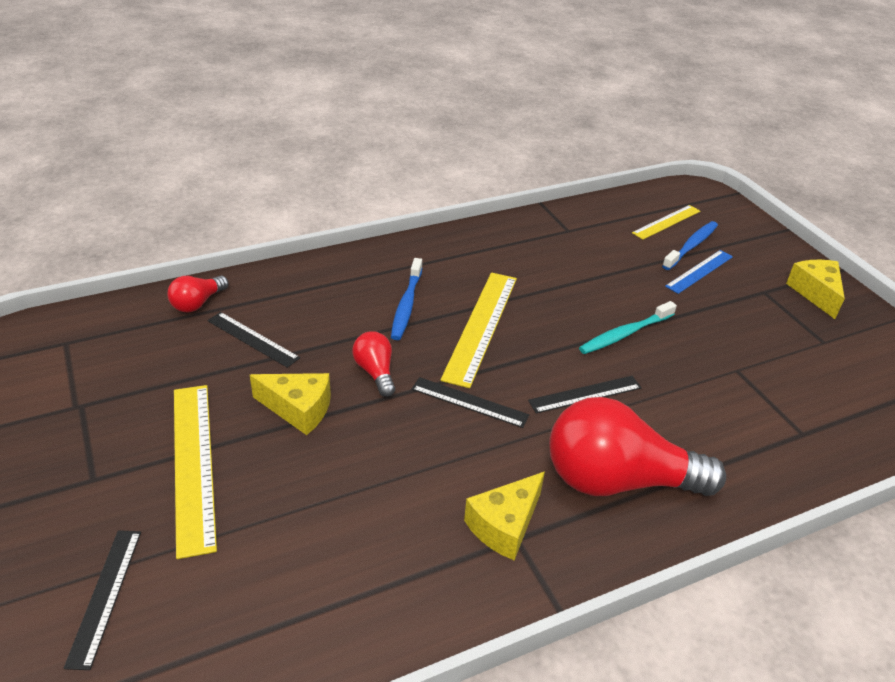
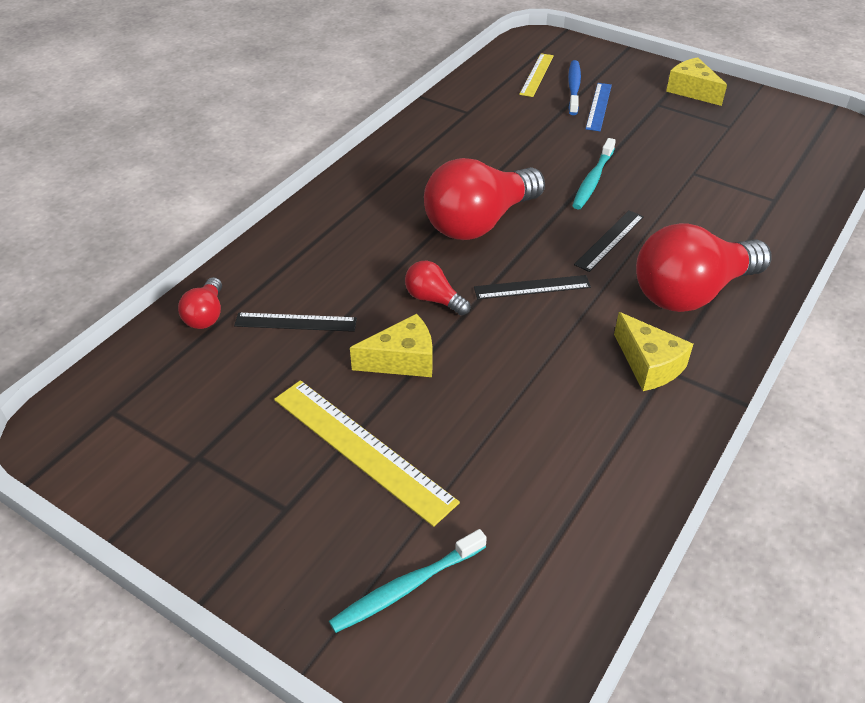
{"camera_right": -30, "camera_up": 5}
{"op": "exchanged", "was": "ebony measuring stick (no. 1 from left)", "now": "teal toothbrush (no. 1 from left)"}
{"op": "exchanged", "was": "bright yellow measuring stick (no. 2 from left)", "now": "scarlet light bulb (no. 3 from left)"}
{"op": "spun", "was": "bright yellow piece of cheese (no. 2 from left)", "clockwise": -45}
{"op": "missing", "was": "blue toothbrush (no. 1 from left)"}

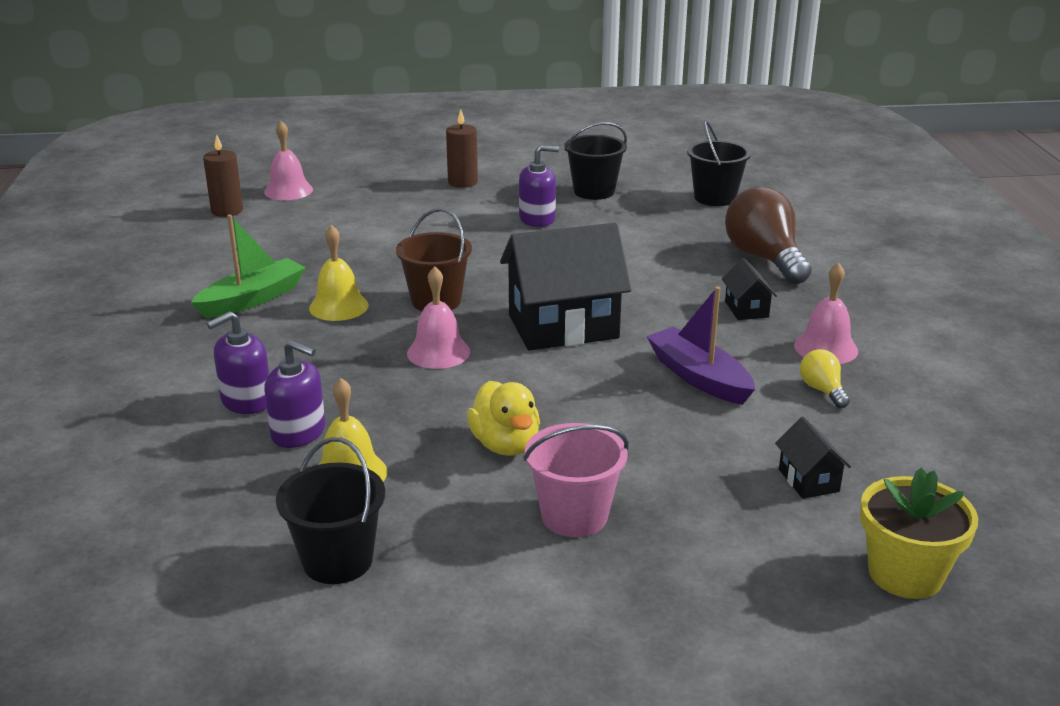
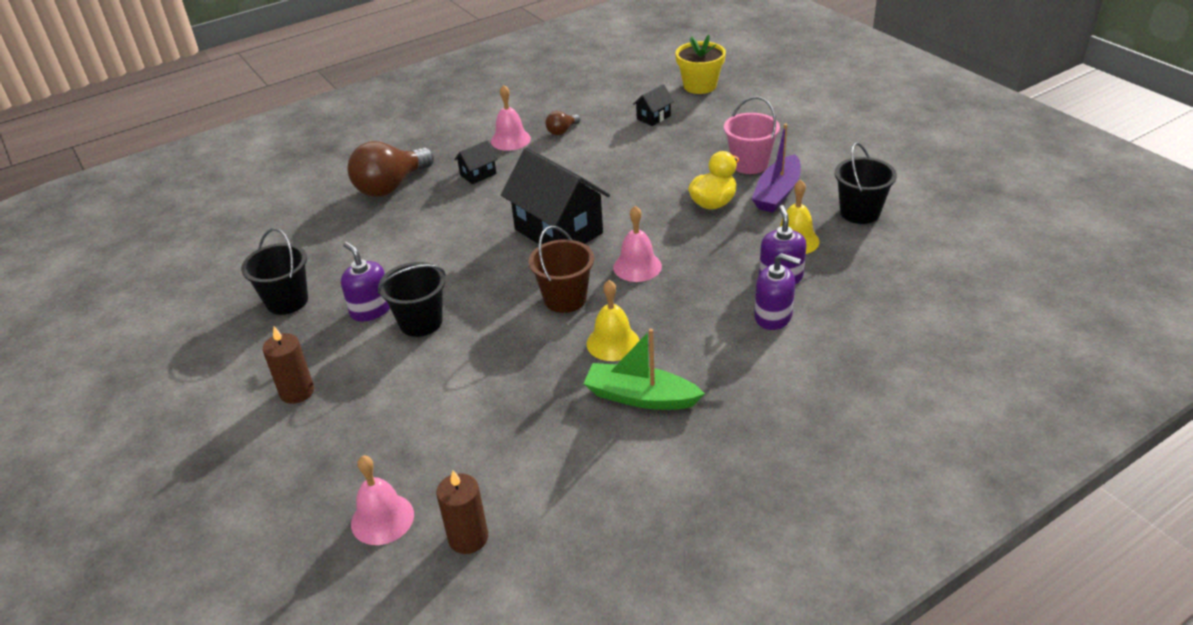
{"camera_right": -115, "camera_up": 10}
{"op": "relocated", "was": "ebony pail (no. 3 from left in the first image)", "now": "ebony pail (no. 2 from left)"}
{"op": "colour", "was": "bright yellow light bulb", "now": "brown light bulb (no. 2 from left)"}
{"op": "relocated", "was": "royal purple boat"}

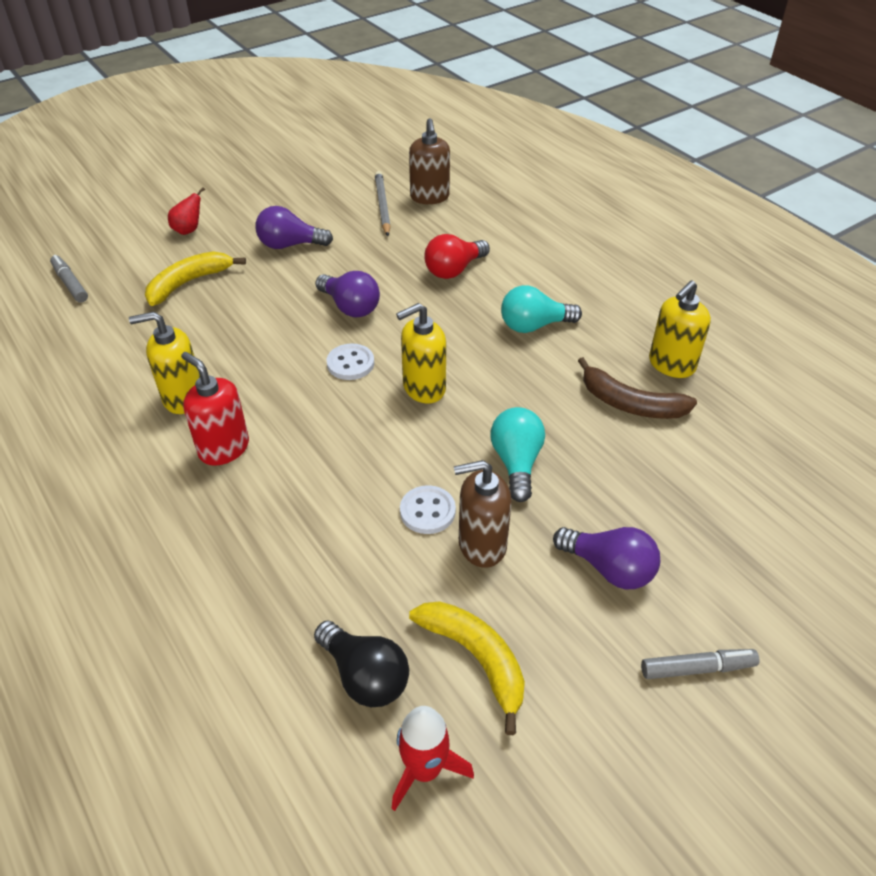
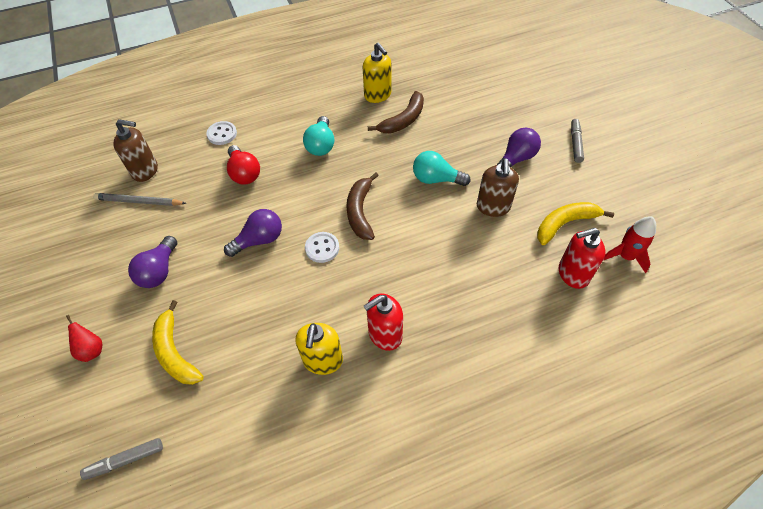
{"camera_right": -75, "camera_up": 10}
{"op": "relocated", "was": "pure white button (no. 2 from left in the first image)", "now": "pure white button (no. 1 from left)"}
{"op": "exchanged", "was": "bright yellow soap dispenser (no. 2 from left)", "now": "brown banana fruit (no. 1 from left)"}
{"op": "exchanged", "was": "ebony light bulb", "now": "scarlet soap dispenser (no. 2 from left)"}

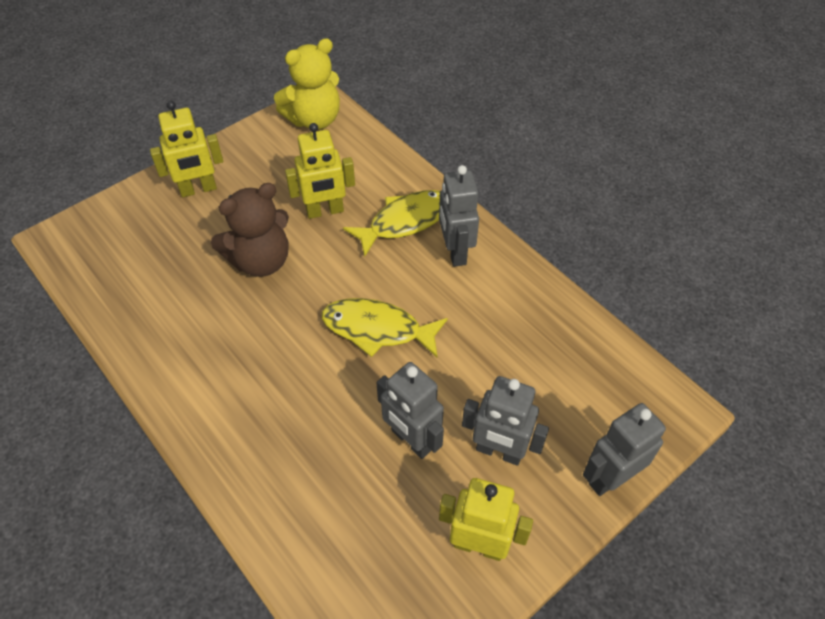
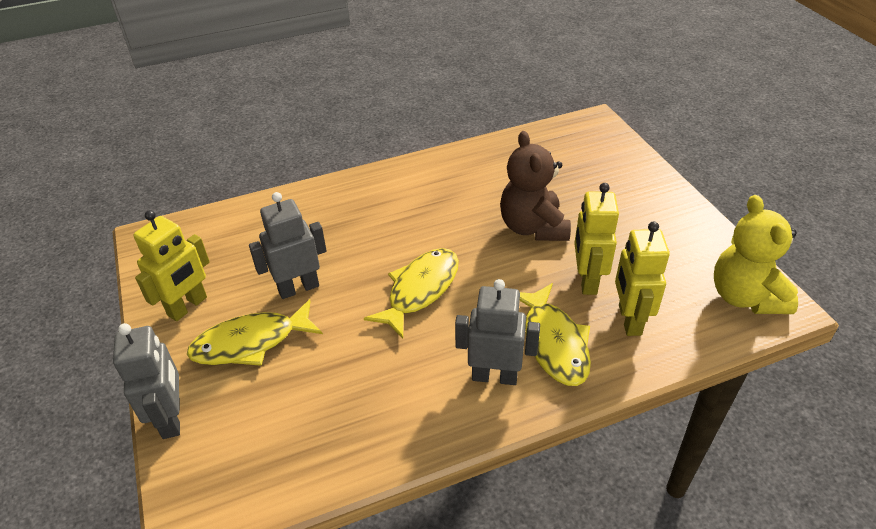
{"camera_right": 110, "camera_up": -10}
{"op": "exchanged", "was": "gray robot figure (no. 3 from left)", "now": "bright yellow toy fish (no. 1 from left)"}
{"op": "relocated", "was": "bright yellow robot figure (no. 1 from left in the first image)", "now": "bright yellow robot figure (no. 3 from left)"}

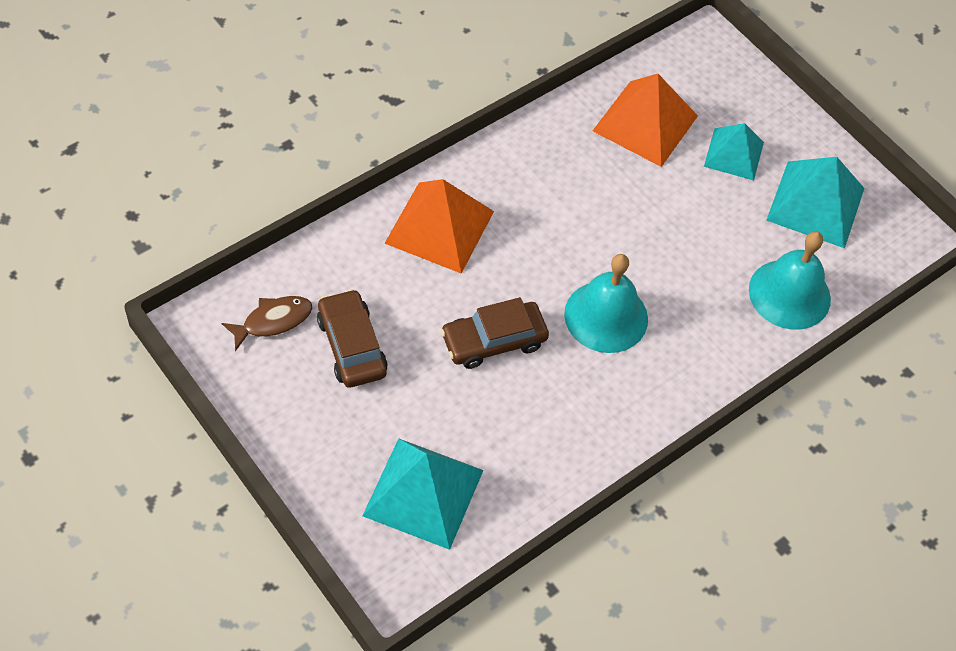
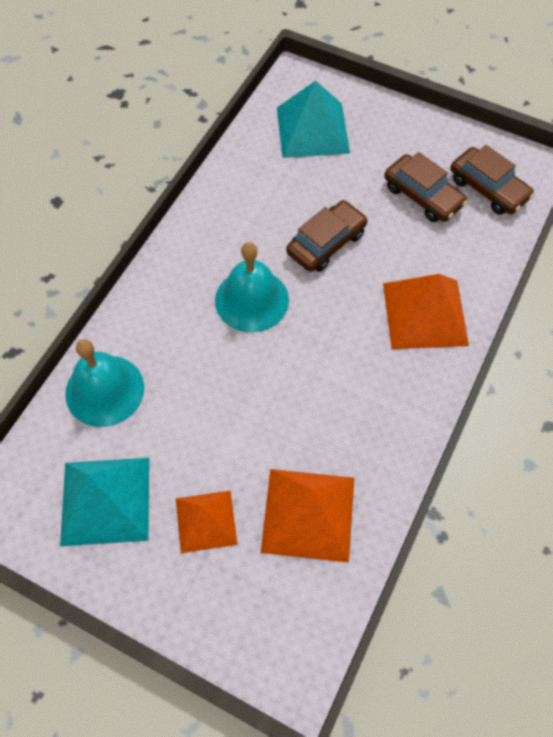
{"camera_right": 160, "camera_up": 5}
{"op": "colour", "was": "teal solid pyramid (no. 2 from left)", "now": "orange-coloured solid pyramid (no. 1 from left)"}
{"op": "exchanged", "was": "brown toy fish", "now": "brown automobile (no. 3 from left)"}

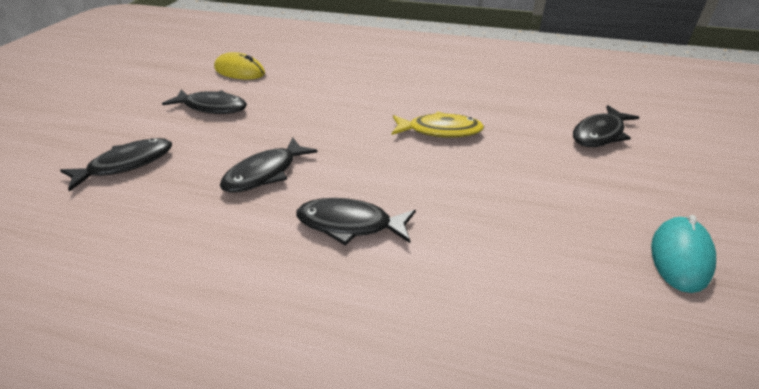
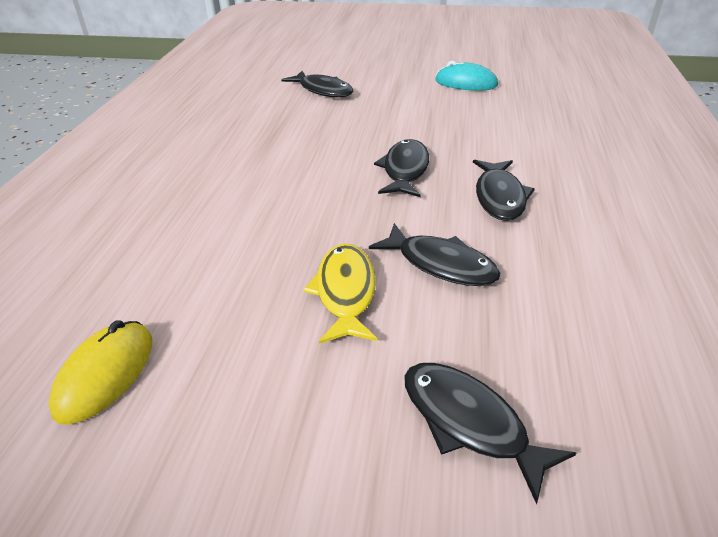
{"camera_right": -95, "camera_up": 0}
{"op": "relocated", "was": "bright yellow toy fish"}
{"op": "relocated", "was": "ebony toy fish (no. 2 from left)"}

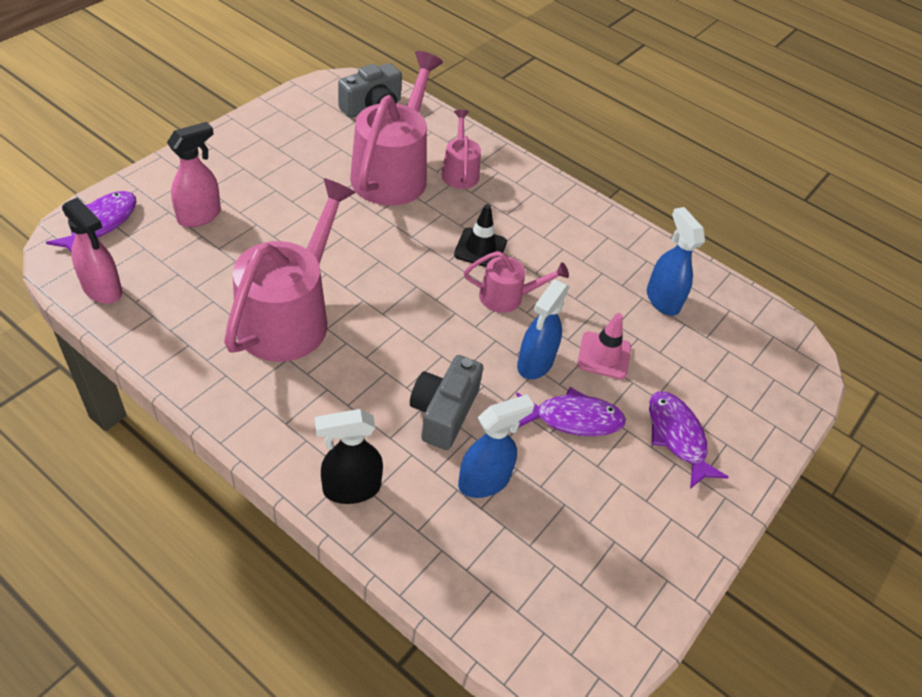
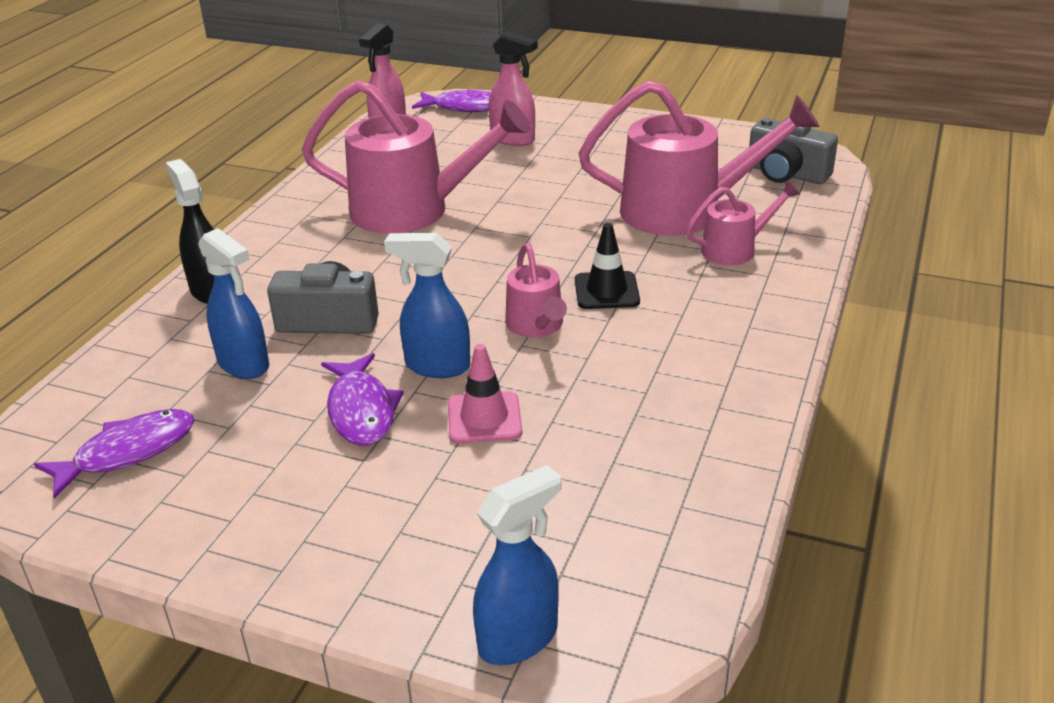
{"camera_right": 80, "camera_up": -15}
{"op": "relocated", "was": "royal purple toy fish (no. 3 from left in the first image)", "now": "royal purple toy fish (no. 1 from left)"}
{"op": "relocated", "was": "blue sprayer (no. 3 from left)"}

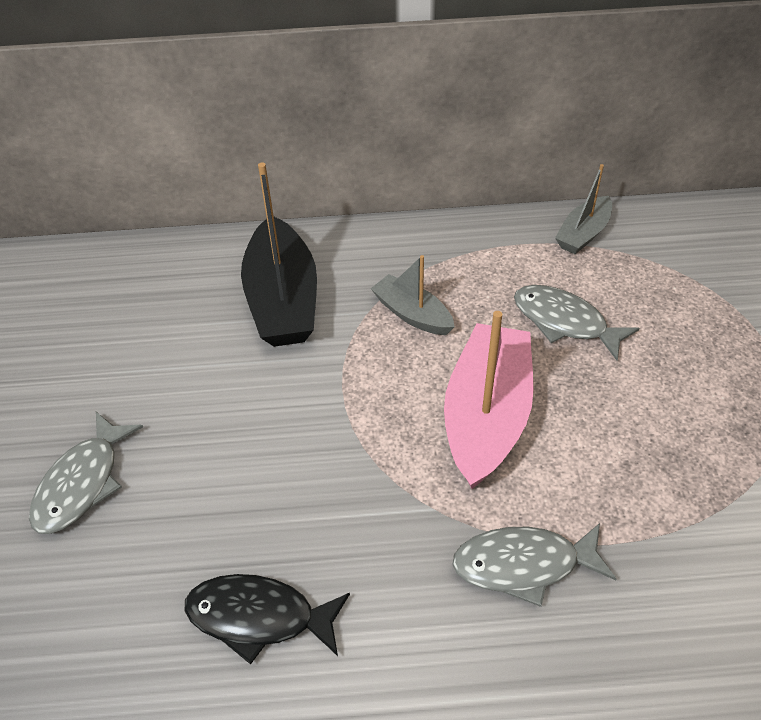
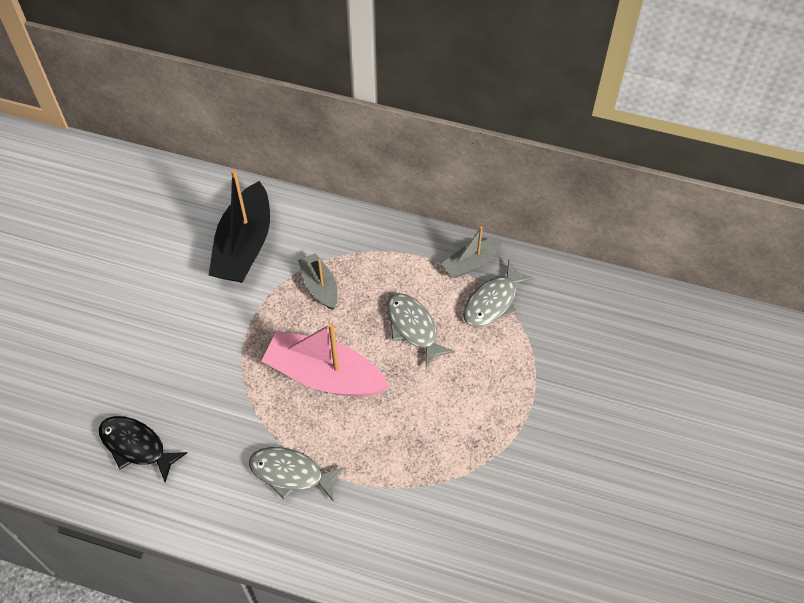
{"camera_right": 20, "camera_up": 10}
{"op": "spun", "was": "rosy boat", "clockwise": -105}
{"op": "relocated", "was": "gray toy fish (no. 1 from left in the first image)", "now": "gray toy fish (no. 3 from left)"}

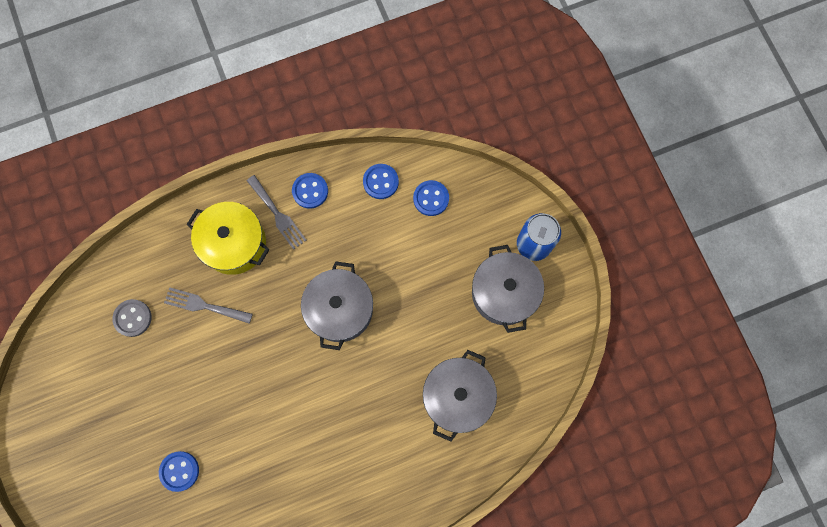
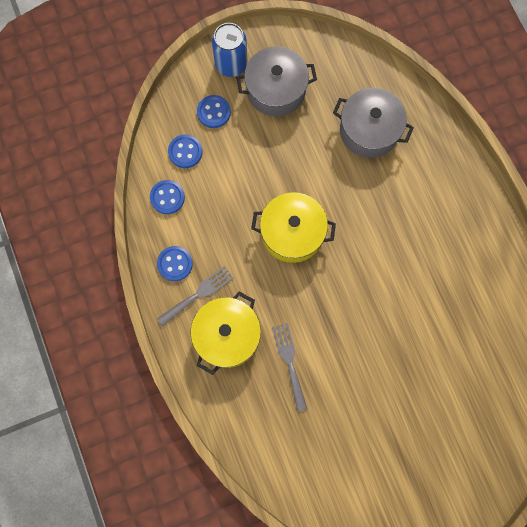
{"camera_right": -90, "camera_up": 0}
{"op": "relocated", "was": "blue button (no. 1 from left in the first image)", "now": "blue button (no. 4 from left)"}
{"op": "colour", "was": "gray pot (no. 1 from left)", "now": "bright yellow pot (no. 2 from left)"}
{"op": "spun", "was": "gray dinner fork (no. 1 from left in the first image)", "clockwise": 150}
{"op": "missing", "was": "gray button"}

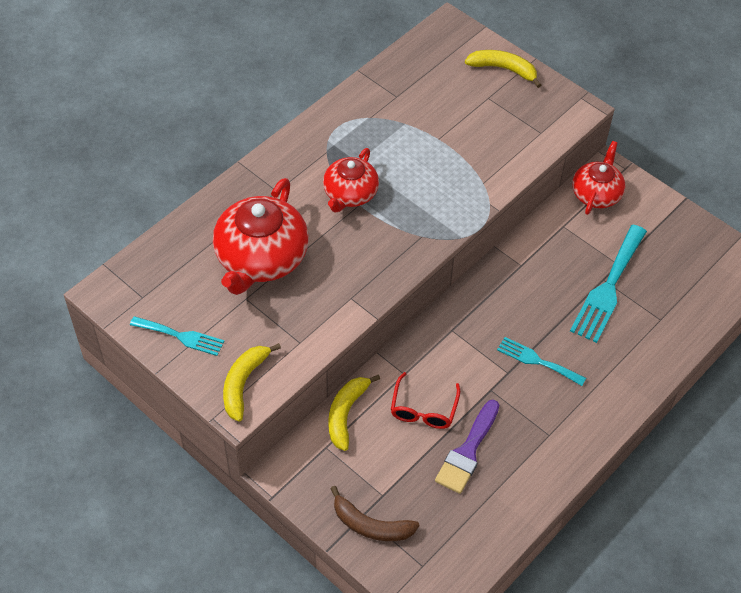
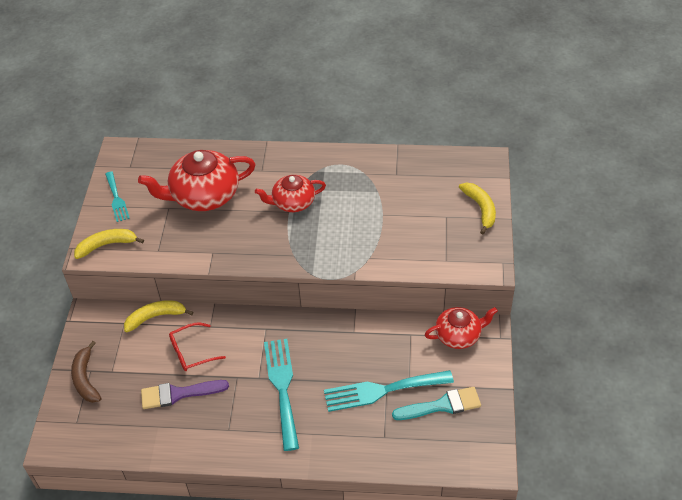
{"camera_right": 55, "camera_up": -5}
{"op": "size", "was": "teal dinner fork (no. 2 from left)", "ratio": 1.7}
{"op": "appeared", "now": "teal paintbrush"}

